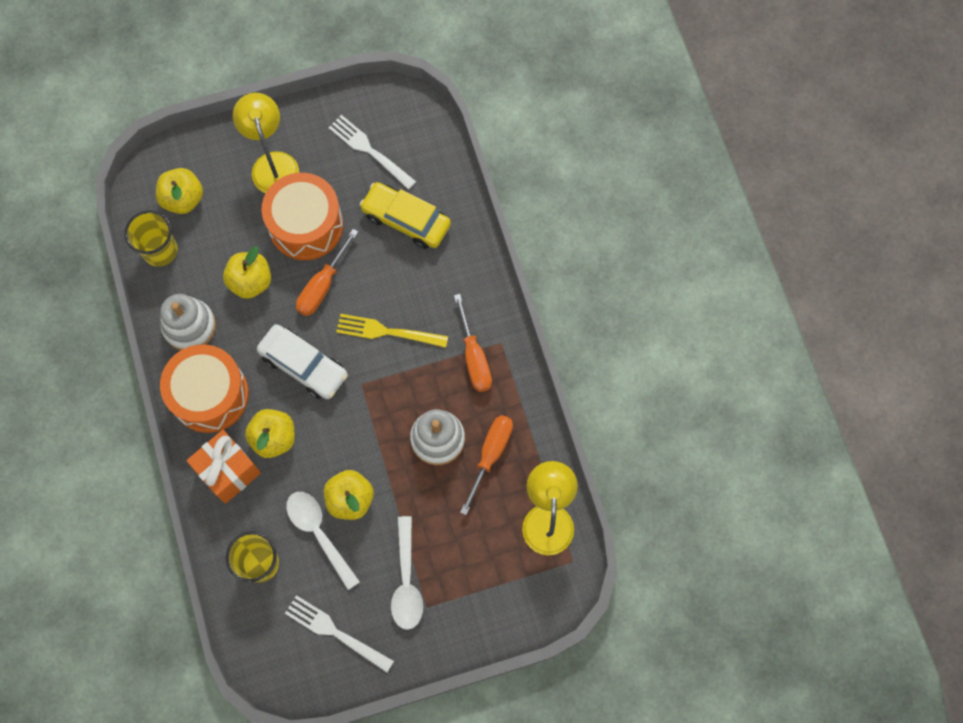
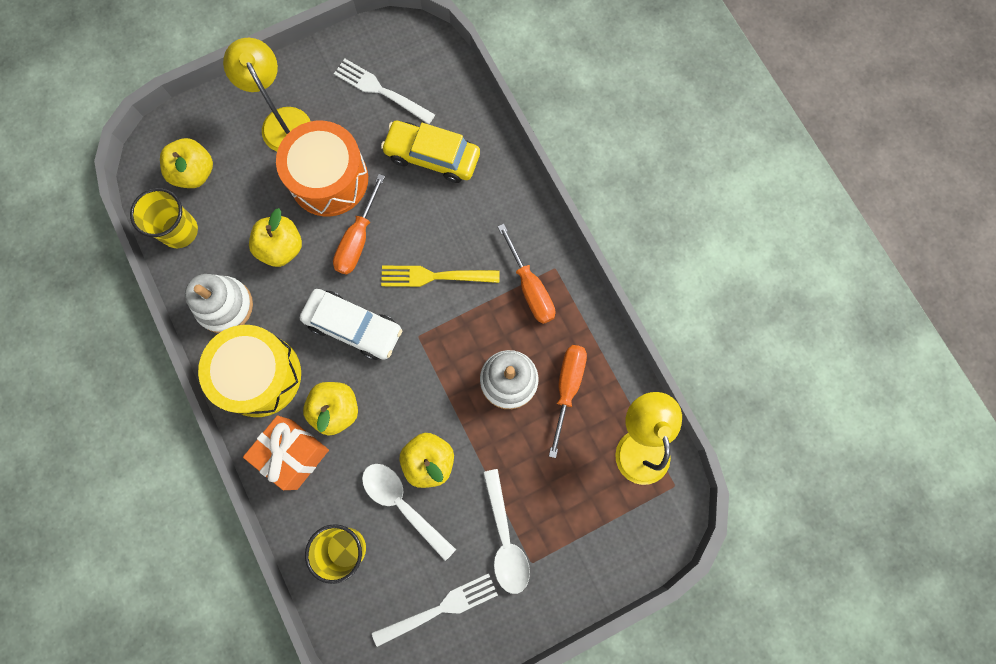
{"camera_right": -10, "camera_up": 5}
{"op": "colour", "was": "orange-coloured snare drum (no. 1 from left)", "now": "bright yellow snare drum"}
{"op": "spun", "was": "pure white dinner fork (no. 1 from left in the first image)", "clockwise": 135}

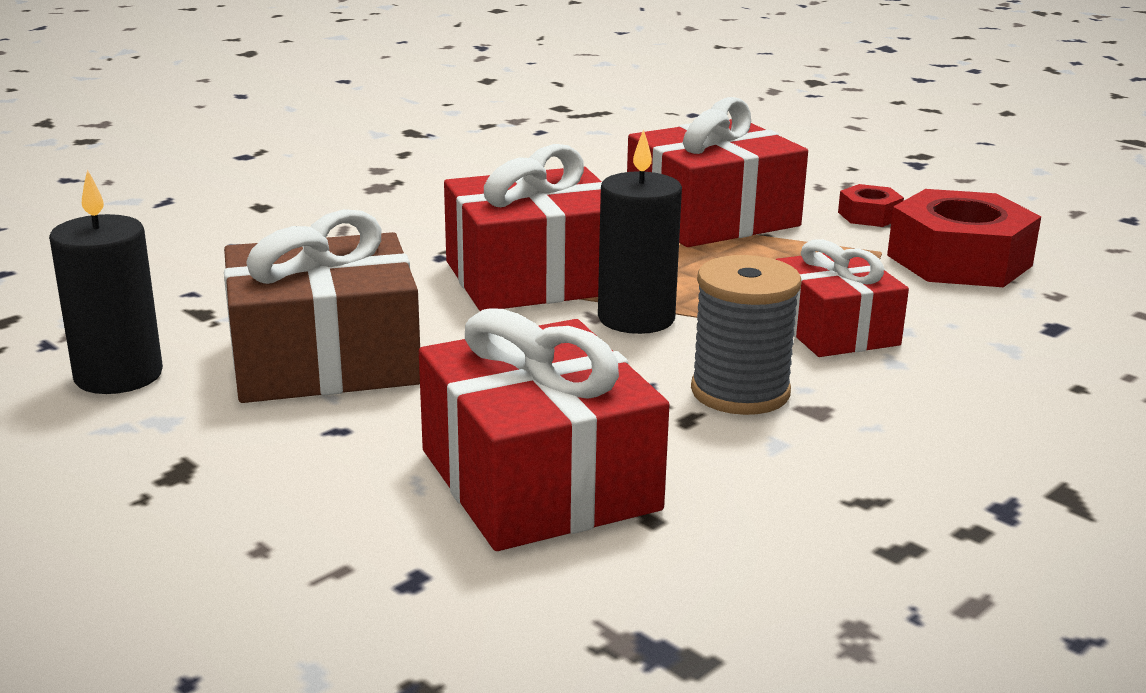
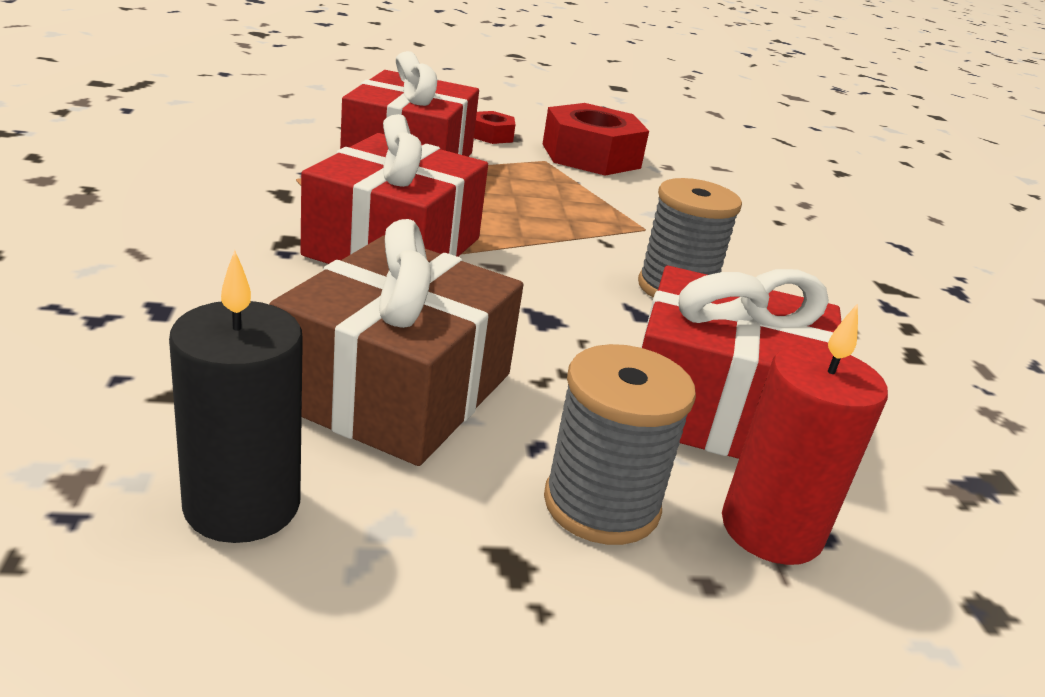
{"camera_right": -55, "camera_up": 5}
{"op": "appeared", "now": "gray spool (no. 1 from left)"}
{"op": "appeared", "now": "scarlet candle"}
{"op": "missing", "was": "ebony candle (no. 2 from left)"}
{"op": "missing", "was": "scarlet gift (no. 4 from left)"}

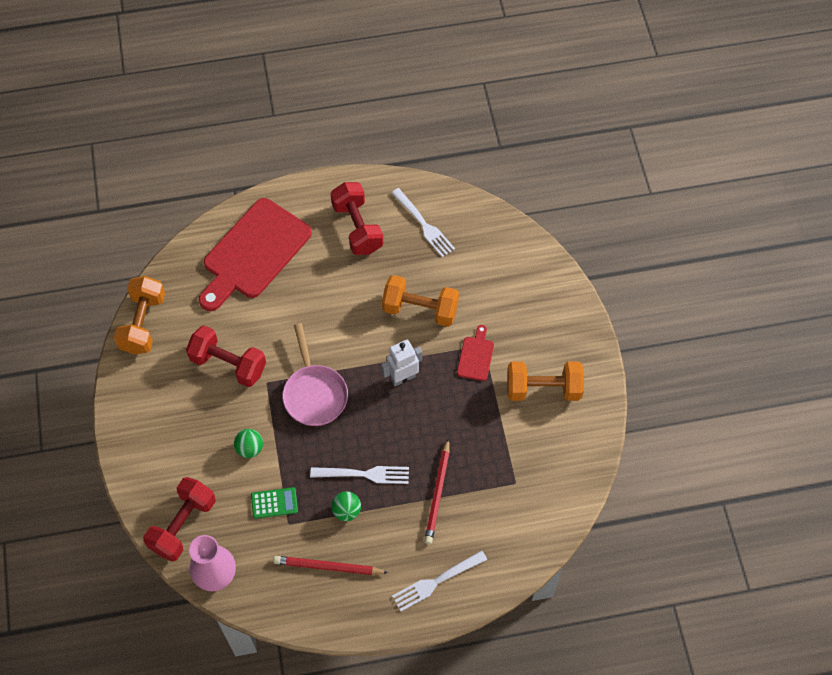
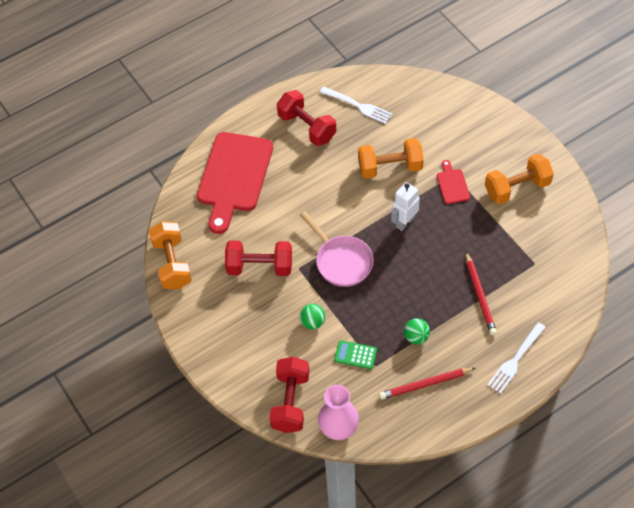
{"camera_right": -20, "camera_up": -5}
{"op": "spun", "was": "emerald calculator", "clockwise": -135}
{"op": "missing", "was": "pure white dinner fork (no. 1 from left)"}

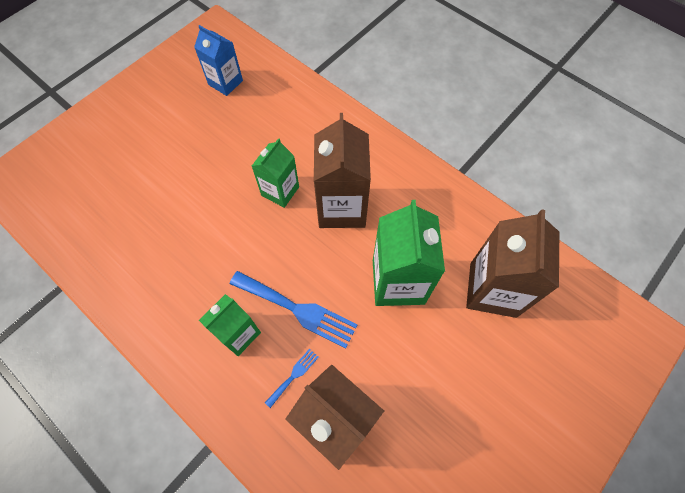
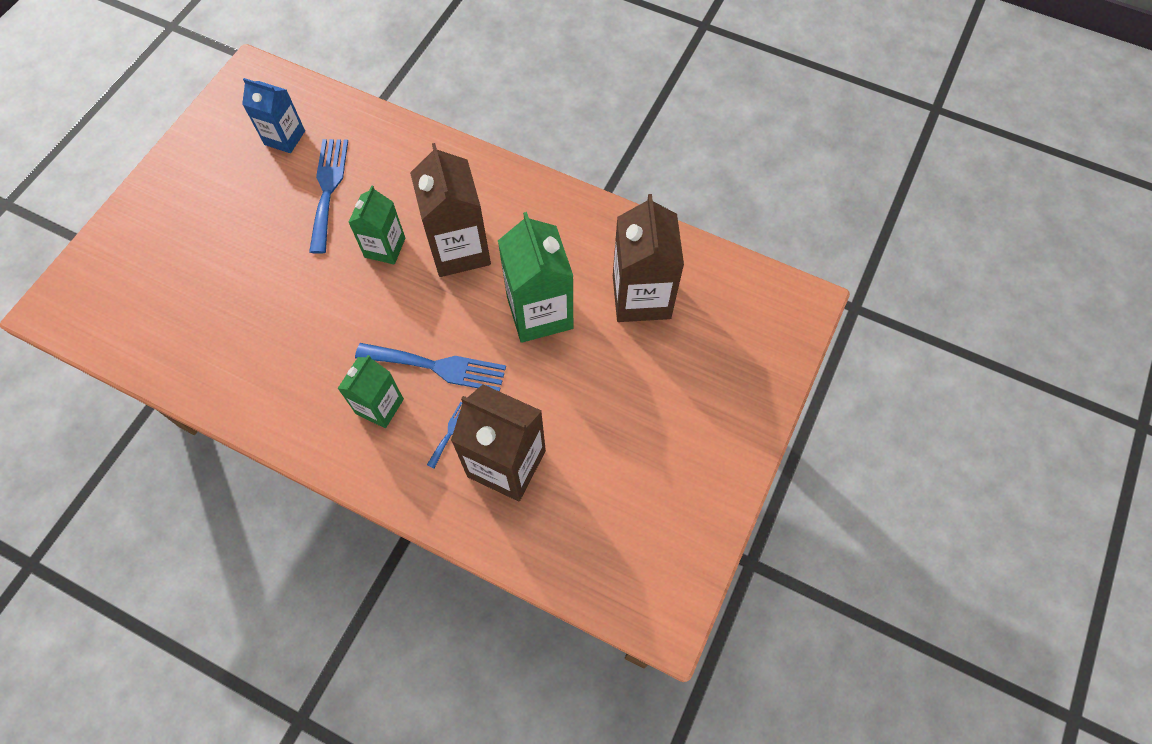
{"camera_right": -15, "camera_up": 0}
{"op": "appeared", "now": "blue dinner fork (no. 1 from left)"}

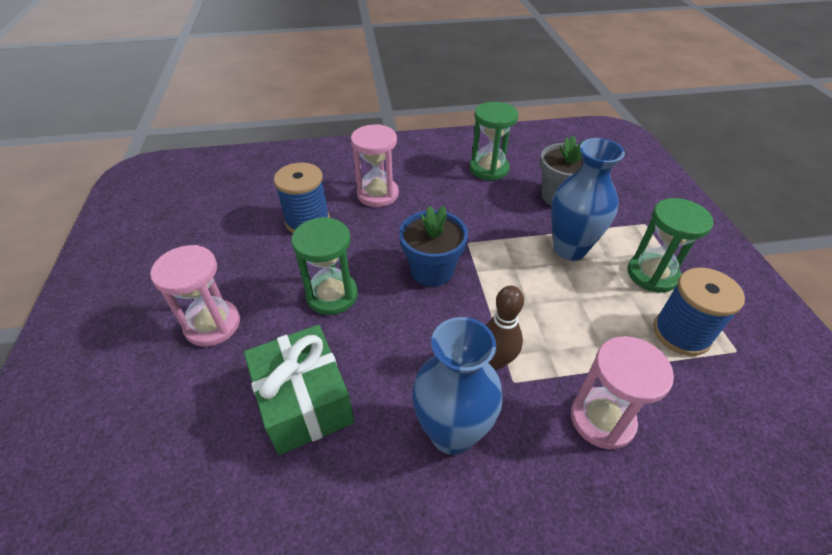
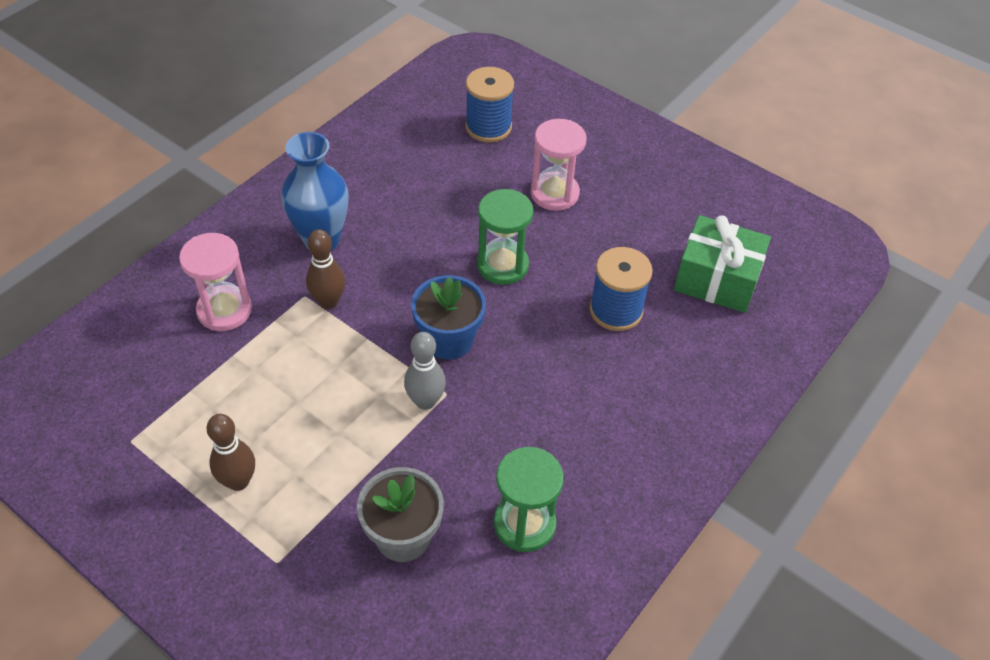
{"camera_right": 135, "camera_up": 5}
{"op": "exchanged", "was": "emerald sandglass (no. 3 from left)", "now": "brown tenpin (no. 1 from left)"}
{"op": "appeared", "now": "gray tenpin"}
{"op": "relocated", "was": "blue spool (no. 2 from left in the first image)", "now": "blue spool (no. 1 from left)"}
{"op": "relocated", "was": "emerald gift"}
{"op": "missing", "was": "rosy sandglass (no. 2 from left)"}
{"op": "missing", "was": "blue tall vase (no. 2 from left)"}

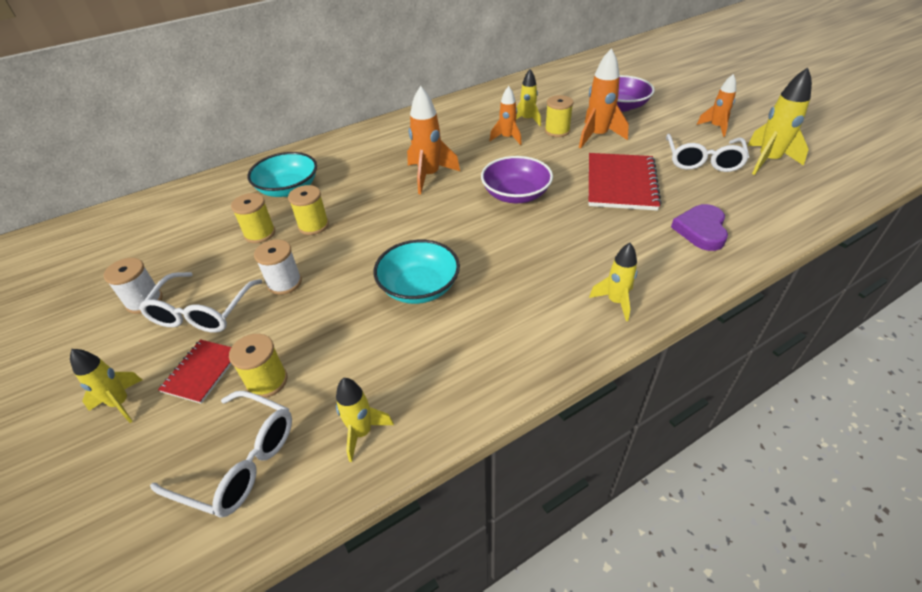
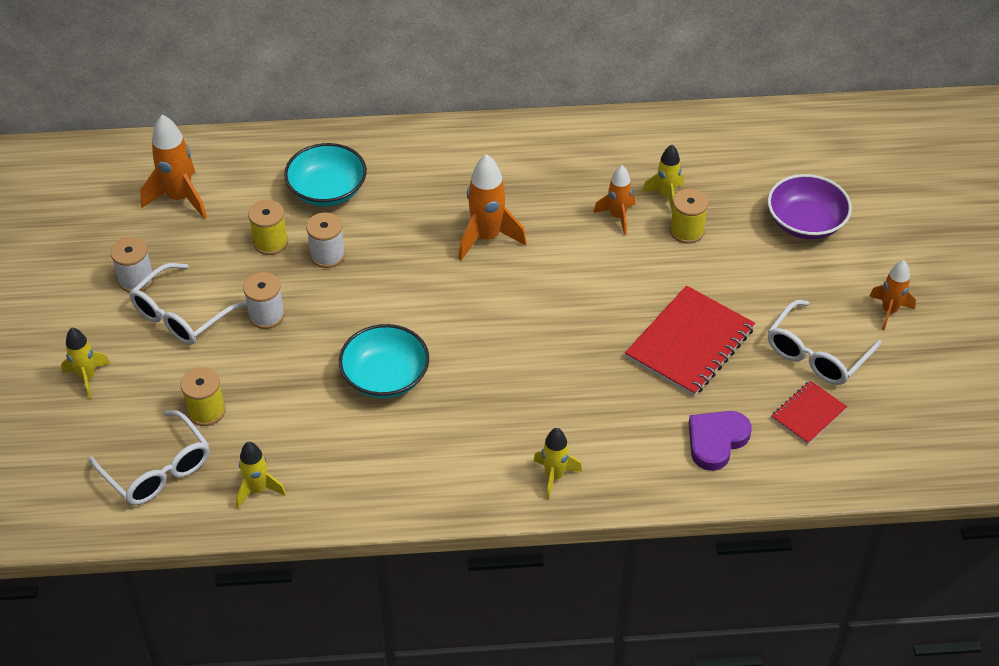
{"camera_right": 25, "camera_up": 5}
{"op": "relocated", "was": "orange-coloured rocket (no. 3 from left in the first image)", "now": "orange-coloured rocket (no. 1 from left)"}
{"op": "colour", "was": "bright yellow spool (no. 3 from left)", "now": "pure white spool (no. 3 from left)"}
{"op": "relocated", "was": "scarlet notebook (no. 1 from left in the first image)", "now": "scarlet notebook (no. 2 from left)"}
{"op": "missing", "was": "royal purple serving bowl (no. 1 from left)"}
{"op": "missing", "was": "bright yellow rocket (no. 5 from left)"}

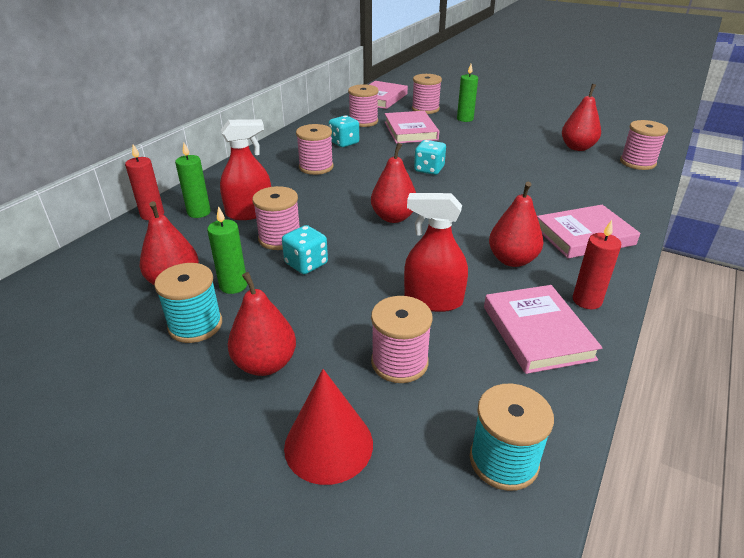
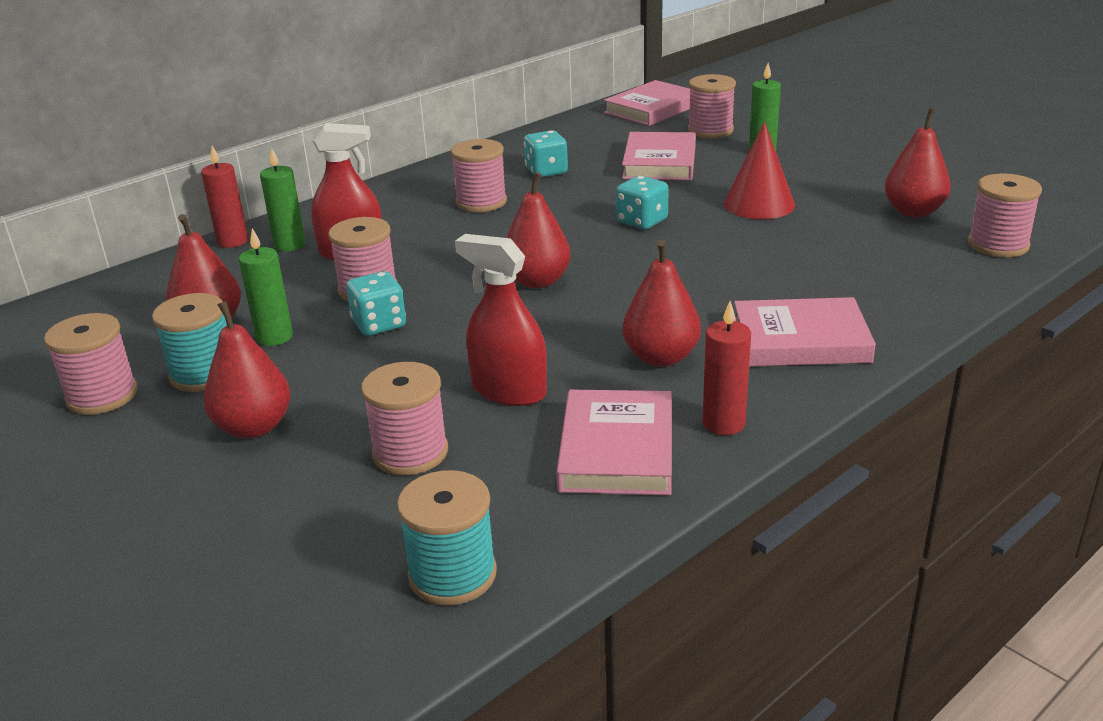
{"camera_right": 20, "camera_up": -5}
{"op": "relocated", "was": "rosy spool (no. 3 from left in the first image)", "now": "rosy spool (no. 1 from left)"}
{"op": "relocated", "was": "scarlet cone shape"}

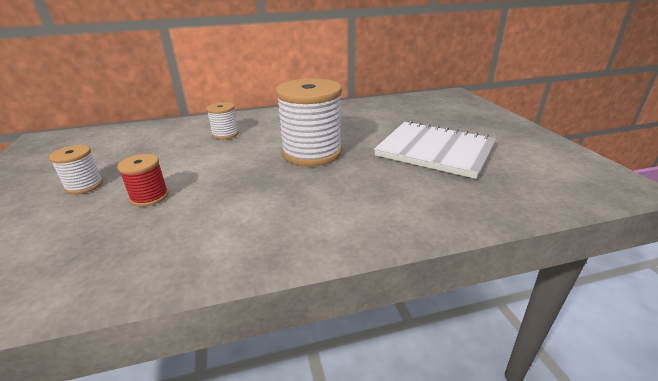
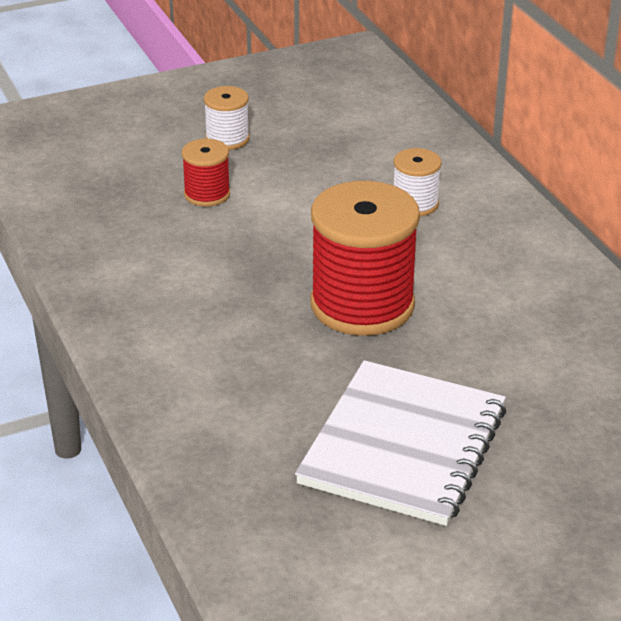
{"camera_right": 80, "camera_up": 5}
{"op": "colour", "was": "pure white spool (no. 3 from left)", "now": "scarlet spool (no. 2 from left)"}

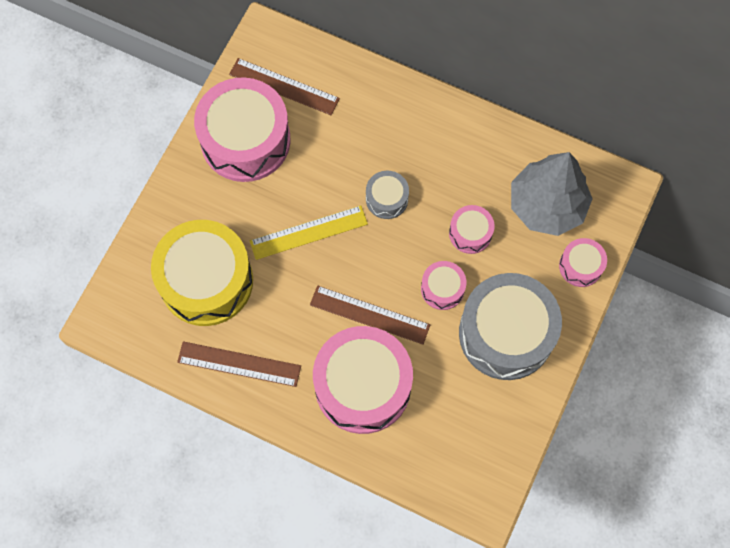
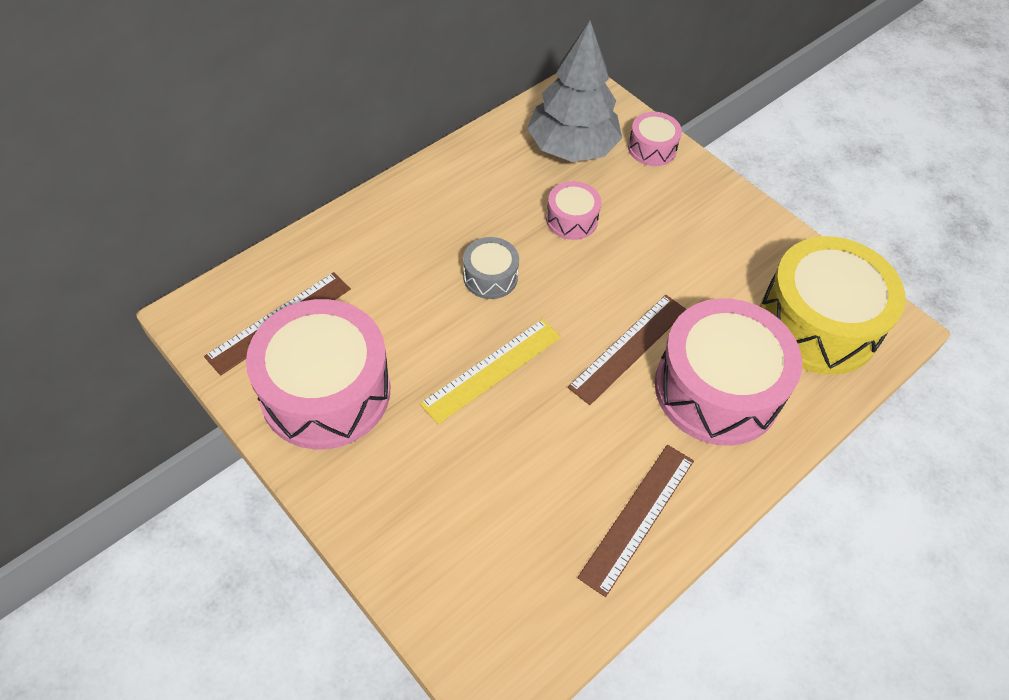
{"camera_right": -70, "camera_up": -15}
{"op": "spun", "was": "bright yellow measuring stick", "clockwise": 45}
{"op": "relocated", "was": "bright yellow snare drum"}
{"op": "missing", "was": "rosy snare drum (no. 3 from left)"}
{"op": "missing", "was": "gray snare drum (no. 2 from left)"}

